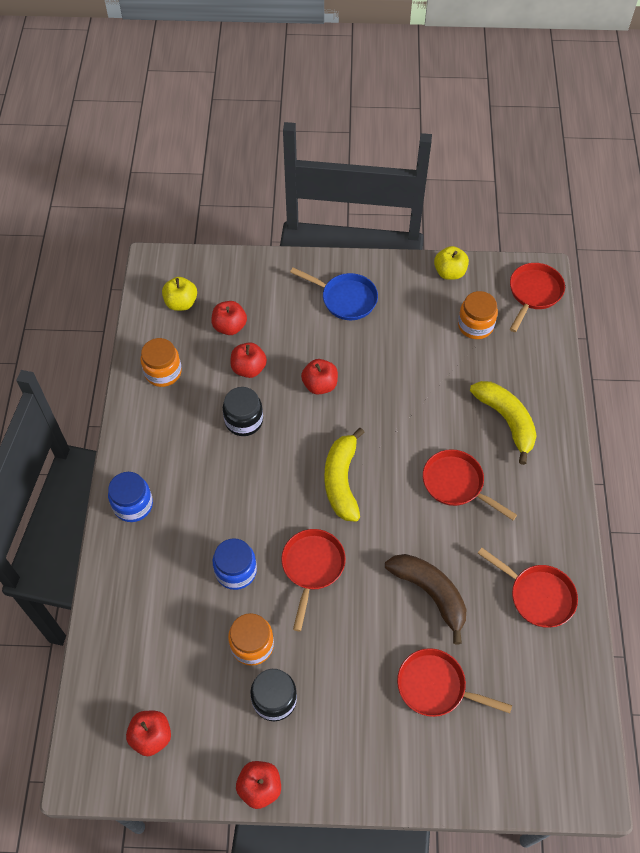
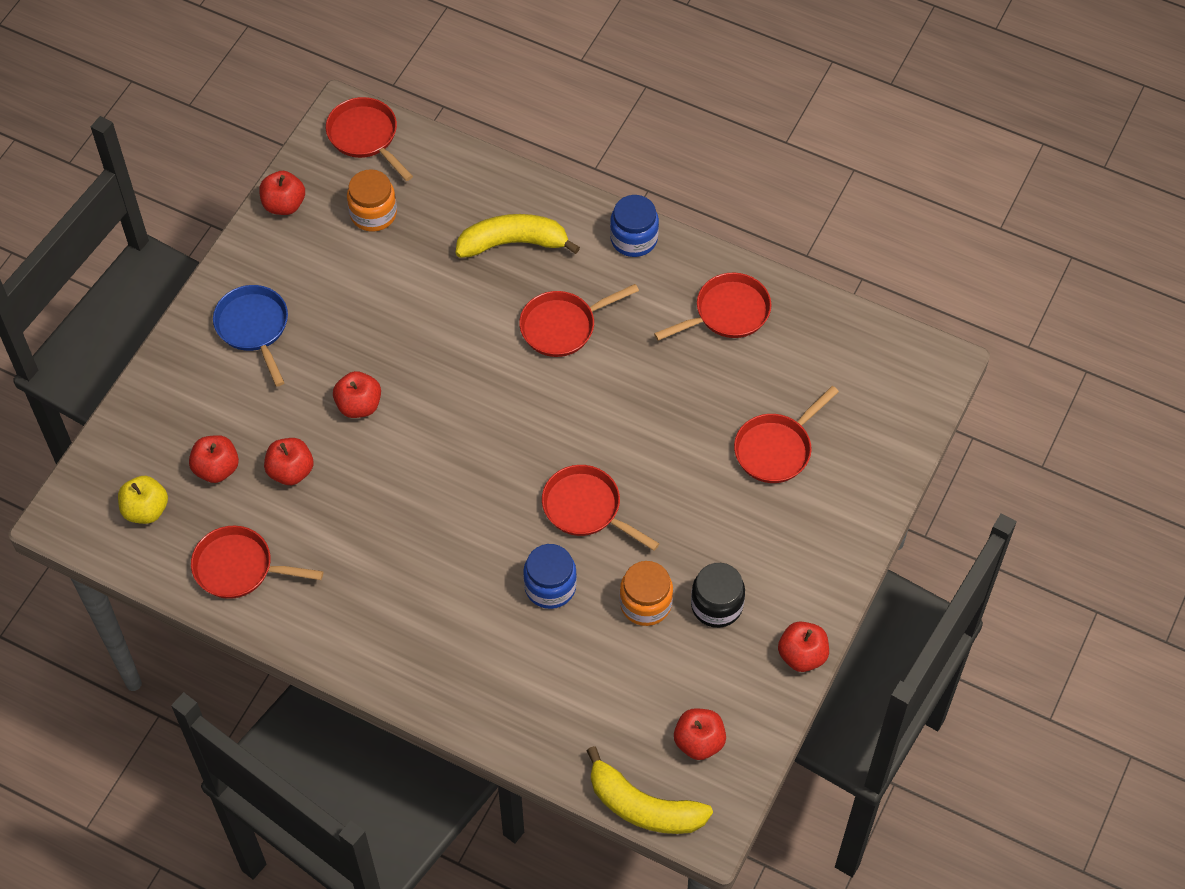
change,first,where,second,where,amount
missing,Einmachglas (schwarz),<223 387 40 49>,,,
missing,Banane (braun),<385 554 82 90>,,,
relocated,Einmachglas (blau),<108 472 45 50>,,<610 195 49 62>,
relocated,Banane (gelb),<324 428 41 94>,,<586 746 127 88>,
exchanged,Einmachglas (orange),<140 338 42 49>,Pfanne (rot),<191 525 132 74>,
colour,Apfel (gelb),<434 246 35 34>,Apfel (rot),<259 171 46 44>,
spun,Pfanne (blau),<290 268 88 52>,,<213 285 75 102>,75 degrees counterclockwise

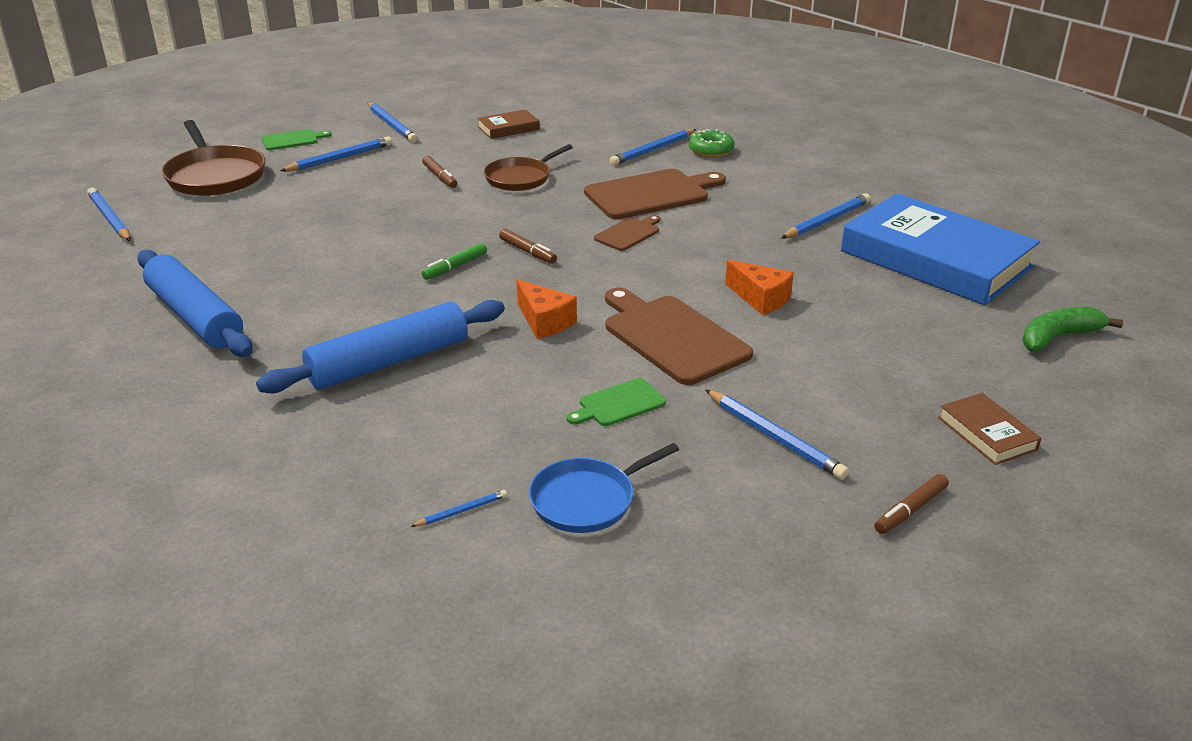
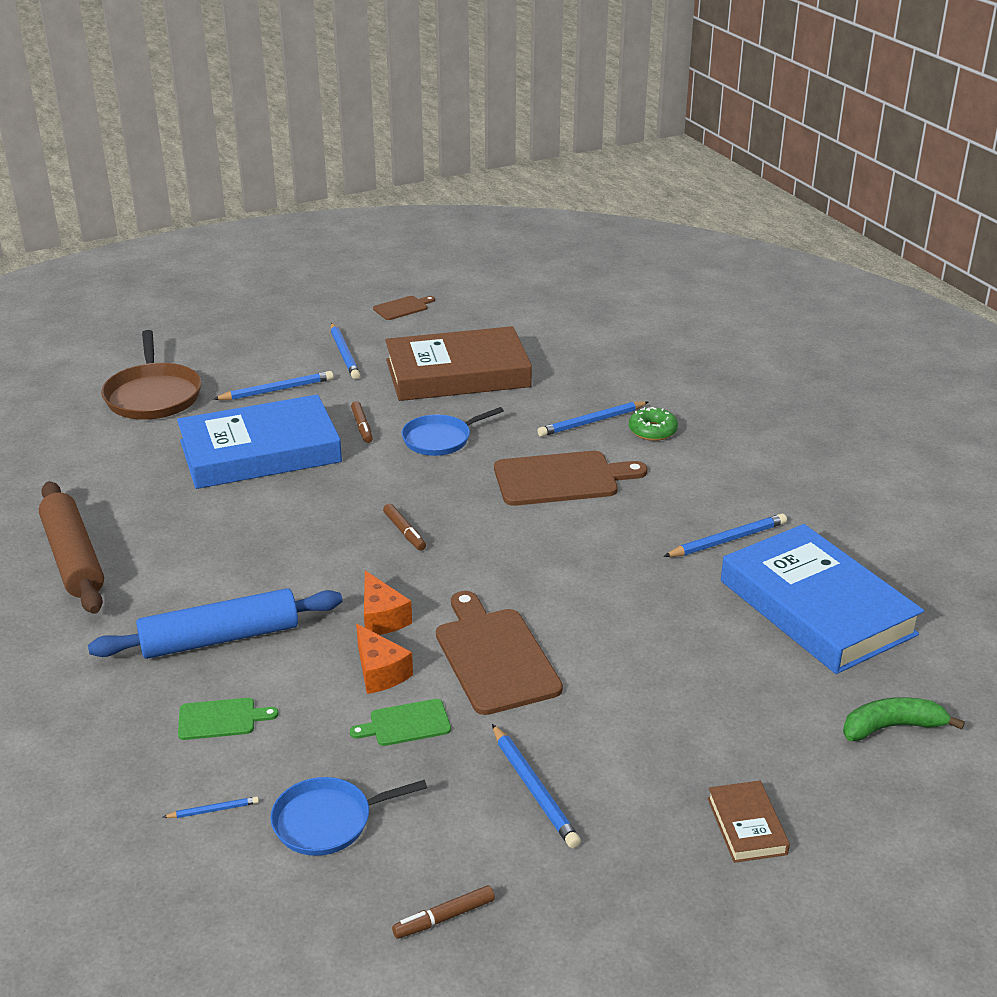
change,first,where,second,where,amount
missing,Bleistift (blau),<87 187 44 54>,,,
missing,Filzstift (grün),<422 243 65 37>,,,
appeared,,,Buch (blau),<177 395 165 94>,
relocated,Schneidebrett (grün),<261 129 71 21>,,<178 698 101 42>,
relocated,Schneidebrett (braun),<594 215 66 36>,,<373 296 62 24>,
relocated,Käse (orange),<725 260 69 55>,,<356 624 57 70>,
relocated,Filzstift (braun),<874 474 75 60>,,<392 885 103 54>,
colour,Nudelholz (blau),<137 250 116 107>,Nudelholz (braun),<39 481 65 133>,
colour,Pfanne (braun),<484 144 89 47>,Pfanne (blau),<401 407 103 49>,
size,Buch (braun),<477 109 63 30>,,<385 326 147 75>,x2.39

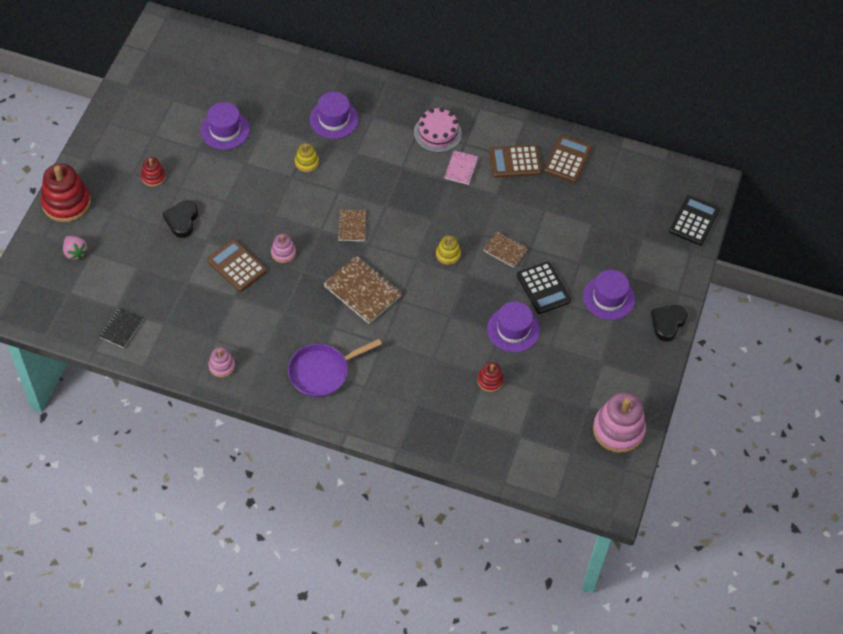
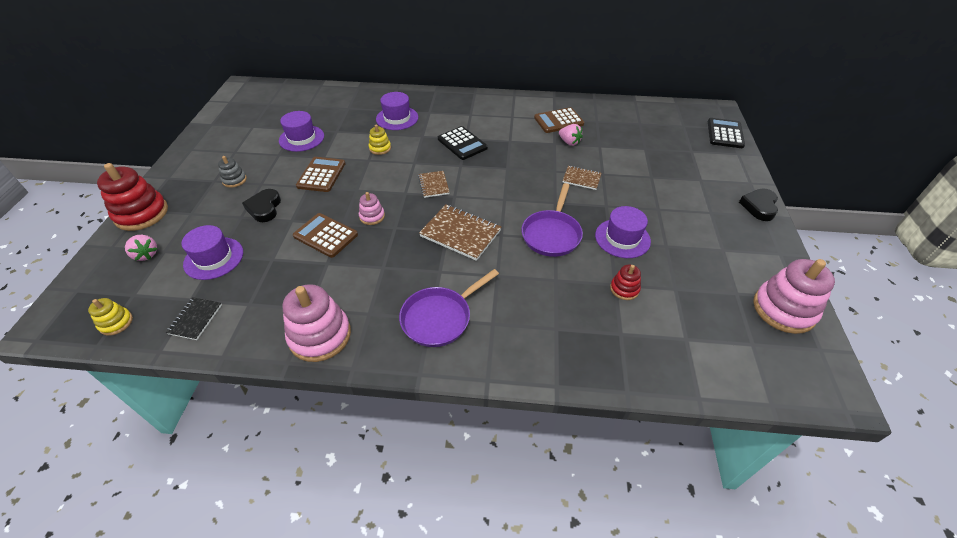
change,first,where,second,where,amount
missing,Kuchen (rosa),<414 108 48 45>,,,
missing,Notizbuch (rosa),<444 150 35 35>,,,
appeared,,,Pfanne (lila),<521 183 62 74>,
appeared,,,Erdbeere (rosa),<559 124 24 22>,
relocated,Stapelspielzeug (gelb),<436 235 25 30>,,<88 298 45 38>,
relocated,Taschenrechner (schwarz),<517 261 54 53>,,<438 126 50 34>,
relocated,Taschenrechner (braun),<544 135 48 48>,,<296 157 49 35>,
relocated,Hut (lila),<583 270 52 50>,,<181 225 62 55>,
colour,Stapelspielzeug (rot),<141 157 25 30>,Stapelspielzeug (grau),<218 156 29 32>,
size,Stapelspielzeug (rosa),<209 347 26 30>,,<282 284 69 78>,x1.97

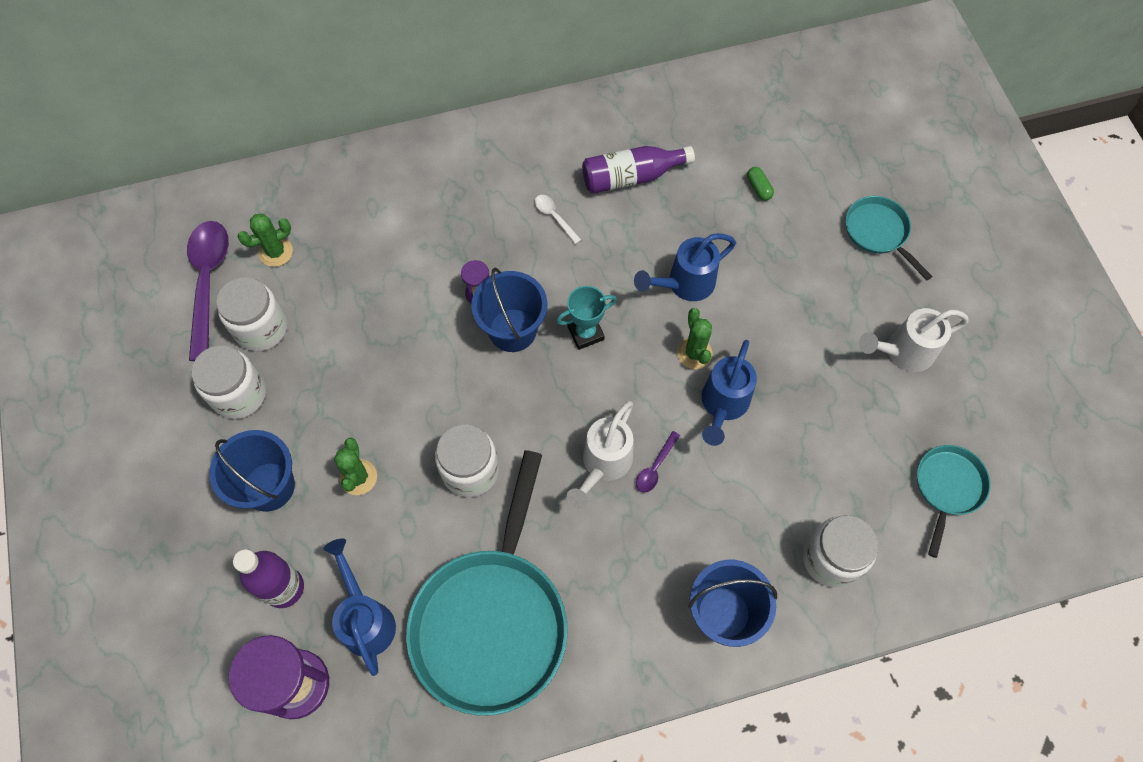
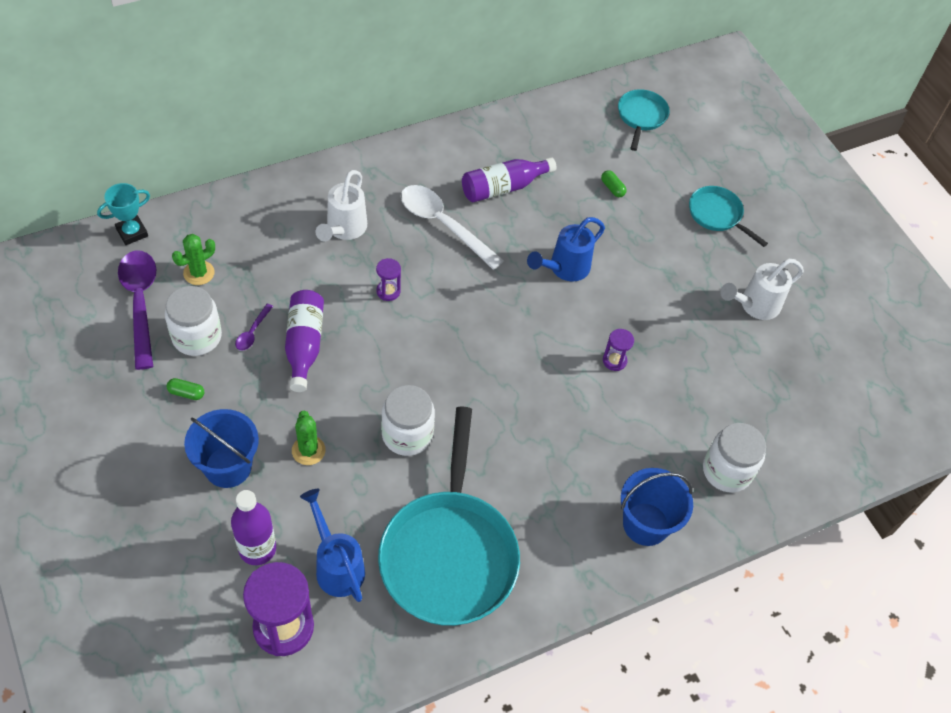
change,first,where,second,where,amount
missing,Eimer (blau),<471 268 76 84>,,,
missing,Kaktus (grün),<677 308 35 61>,,,
appeared,,,Flasche (lila),<285 290 39 102>,
relocated,Pokal (türkis),<556 286 61 64>,,<97 183 53 62>,
relocated,Gießkanne (weiß),<566 401 67 108>,,<315 170 52 72>,
relocated,Löffel (lila),<636 431 44 62>,,<235 304 38 47>,
relocated,Pfanne (türkis),<917 445 74 113>,,<618 89 51 62>,
exchanged,Einmachglas (weiß),<192 345 74 74>,Kapsel (grün),<167 378 37 22>,
exchanged,Gießkanne (blau),<702 340 55 106>,Sanduhr (lila),<603 329 31 42>,
size,Löffel (weiß),<535 195 46 49>,,<401 185 103 85>,x2.24

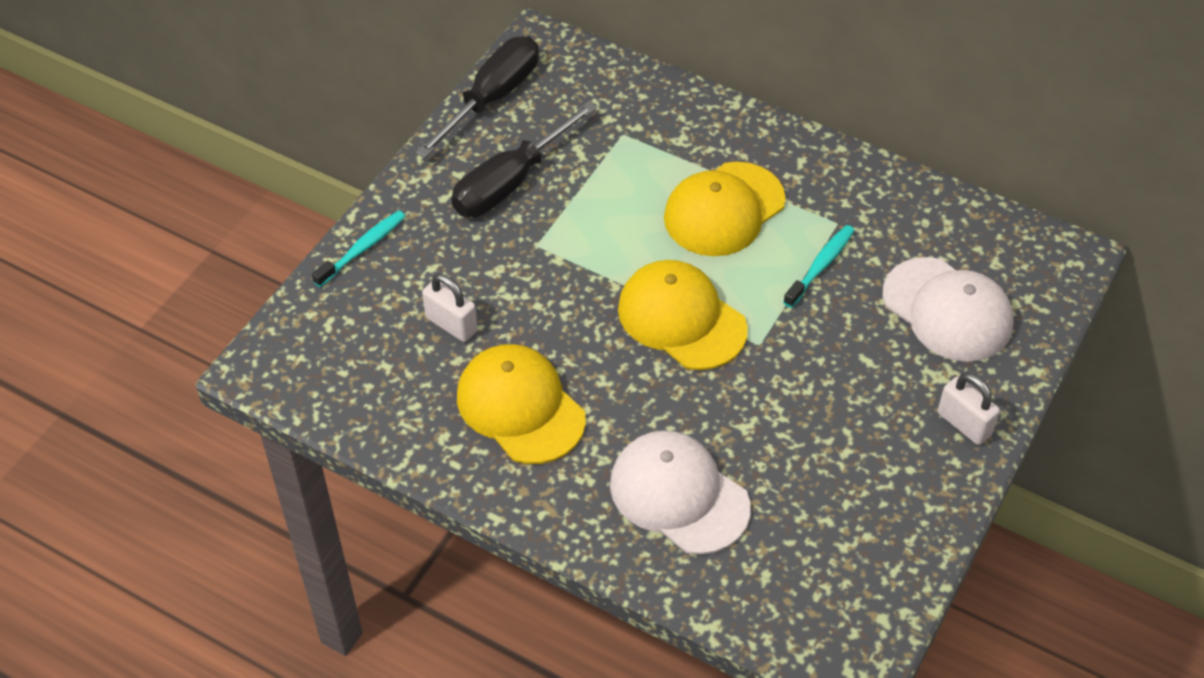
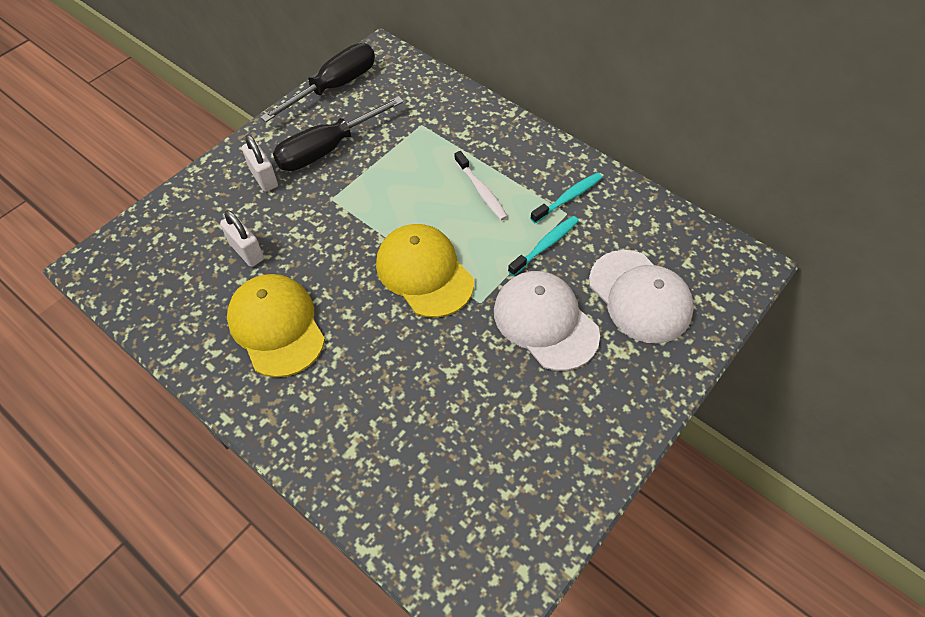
change,first,where,second,where,amount
relocated,Zahnbürste (türkis),<312 211 94 76>,,<530 172 72 52>,
relocated,Kappe (weiß),<610 430 141 125>,,<494 271 106 100>,
relocated,Vorhängeschloss (weiß),<938 373 62 72>,,<242 135 36 57>,
exchanged,Kappe (gelb),<664 162 122 94>,Zahnbürste (weiß),<454 151 54 69>,

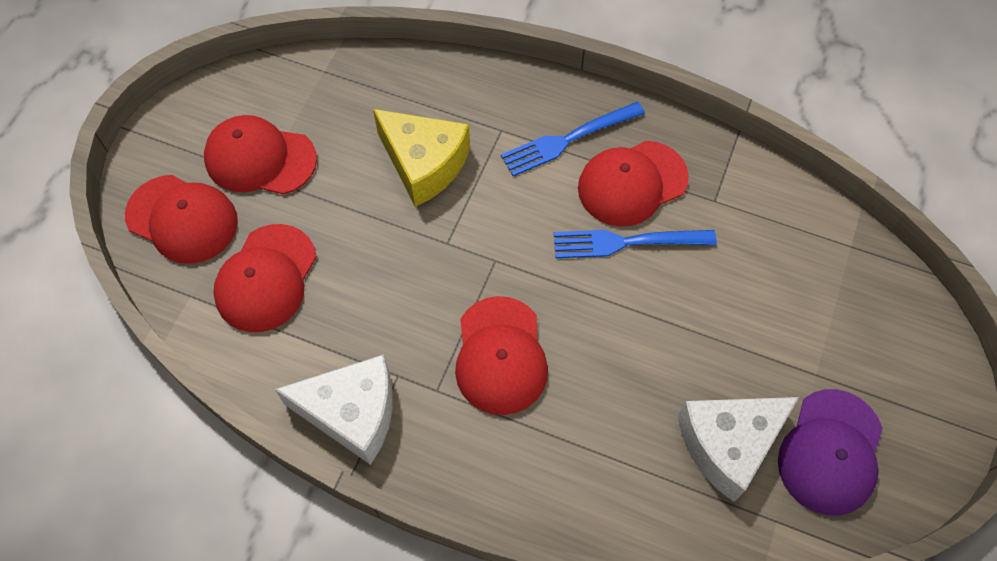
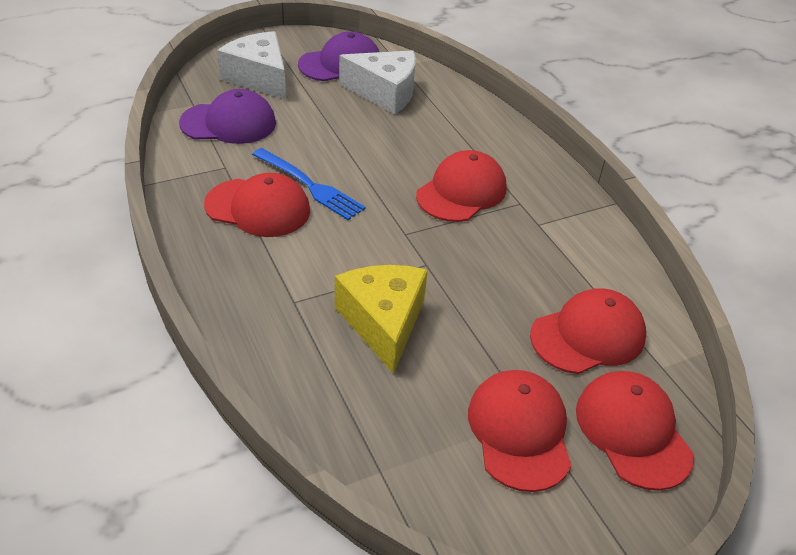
change,first,where,second,where,amount
missing,Gabel (blau),<501 102 144 74>,,,
appeared,,,Kappe (lila),<179 89 97 55>,
relocated,Käse (weiß),<275 354 118 111>,,<217 31 69 69>,
spun,Kappe (rot),<204 115 113 79>,,<468 370 104 122>,150 degrees counterclockwise

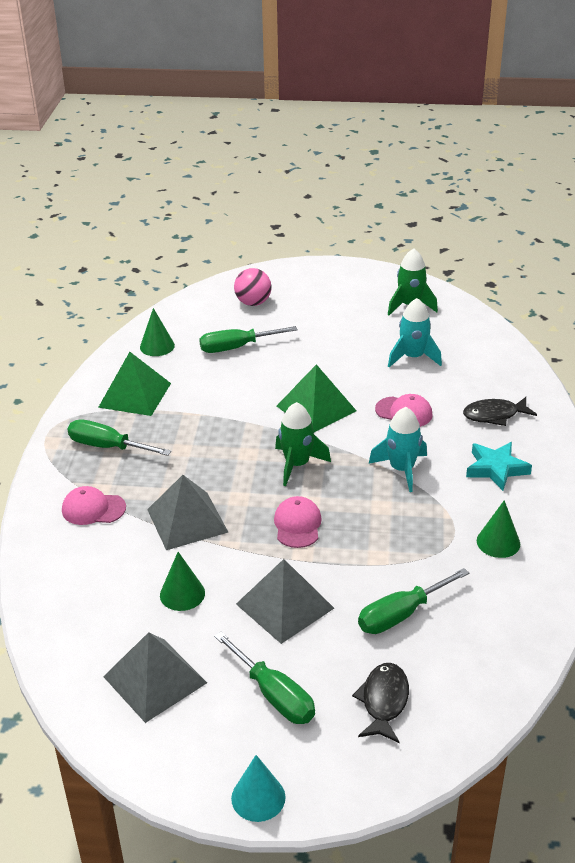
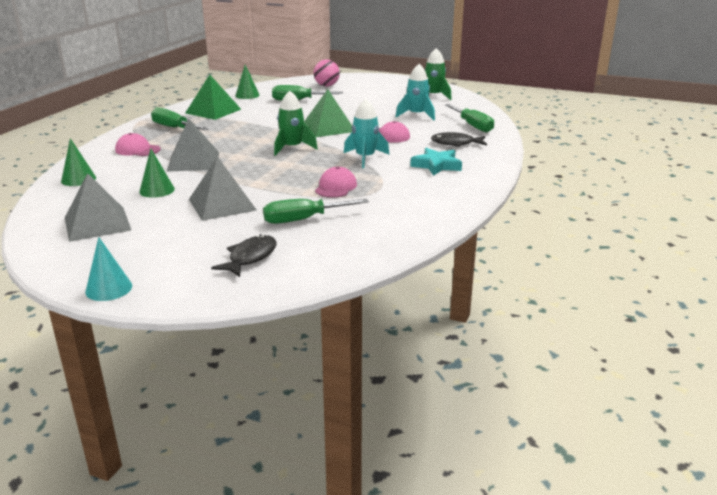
change,first,where,second,where,amount
relocated,Schraubenzieher (grün),<214 632 101 92>,,<445 104 49 29>,
relocated,Kappe (rosa),<274 496 48 52>,,<315 166 42 32>,
relocated,Kegel (grün),<477 500 43 58>,,<61 138 35 48>,

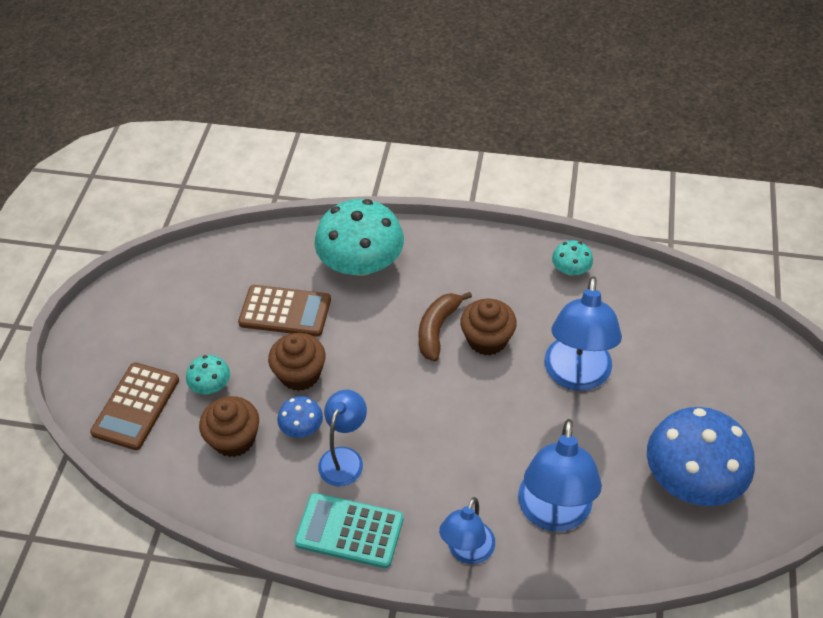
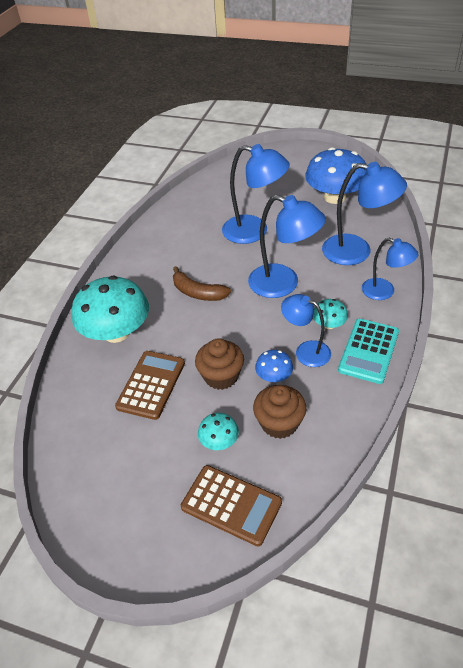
change,first,where,second,where,amount
missing,Muffin (braun),<460 298 57 58>,,,
appeared,,,Lampe (blau),<248 195 78 103>,
relocated,Pilz (türkis),<552 240 41 36>,,<313 299 35 30>,

